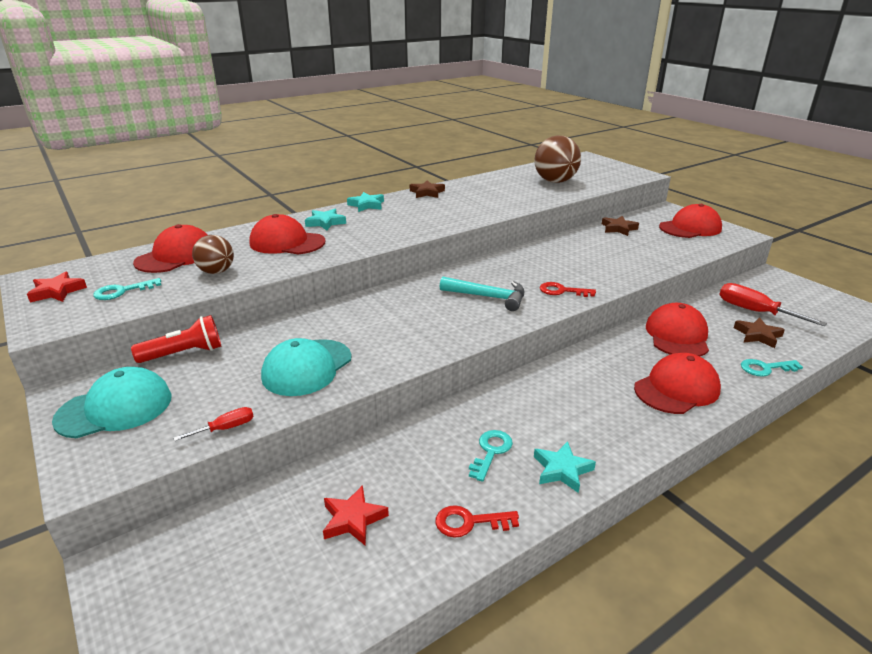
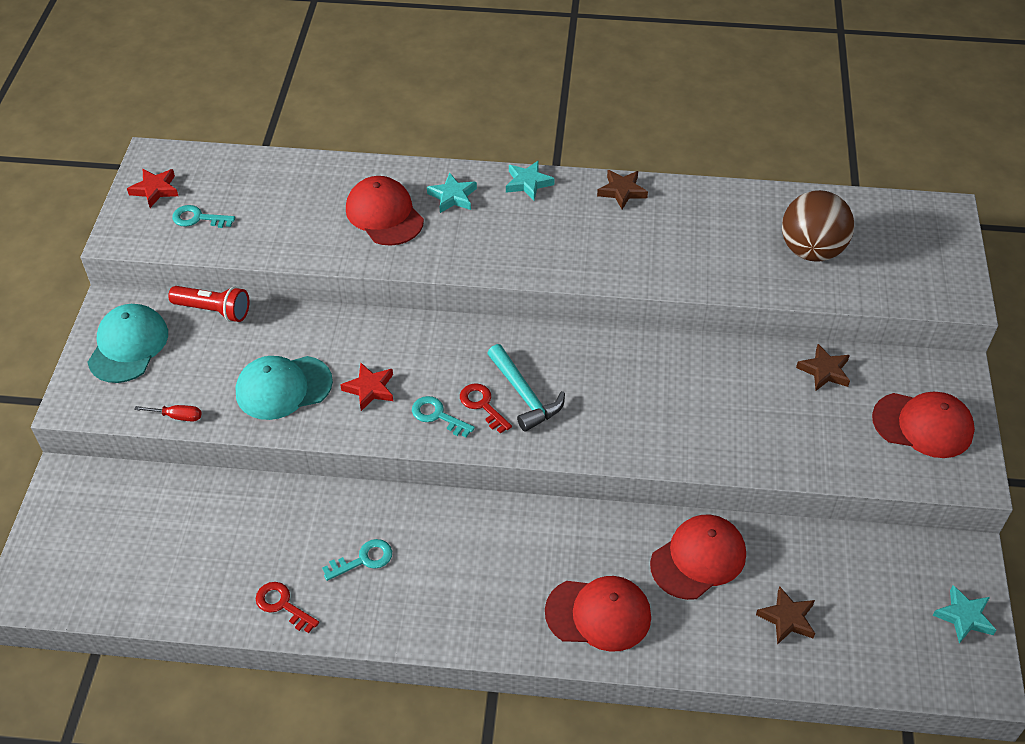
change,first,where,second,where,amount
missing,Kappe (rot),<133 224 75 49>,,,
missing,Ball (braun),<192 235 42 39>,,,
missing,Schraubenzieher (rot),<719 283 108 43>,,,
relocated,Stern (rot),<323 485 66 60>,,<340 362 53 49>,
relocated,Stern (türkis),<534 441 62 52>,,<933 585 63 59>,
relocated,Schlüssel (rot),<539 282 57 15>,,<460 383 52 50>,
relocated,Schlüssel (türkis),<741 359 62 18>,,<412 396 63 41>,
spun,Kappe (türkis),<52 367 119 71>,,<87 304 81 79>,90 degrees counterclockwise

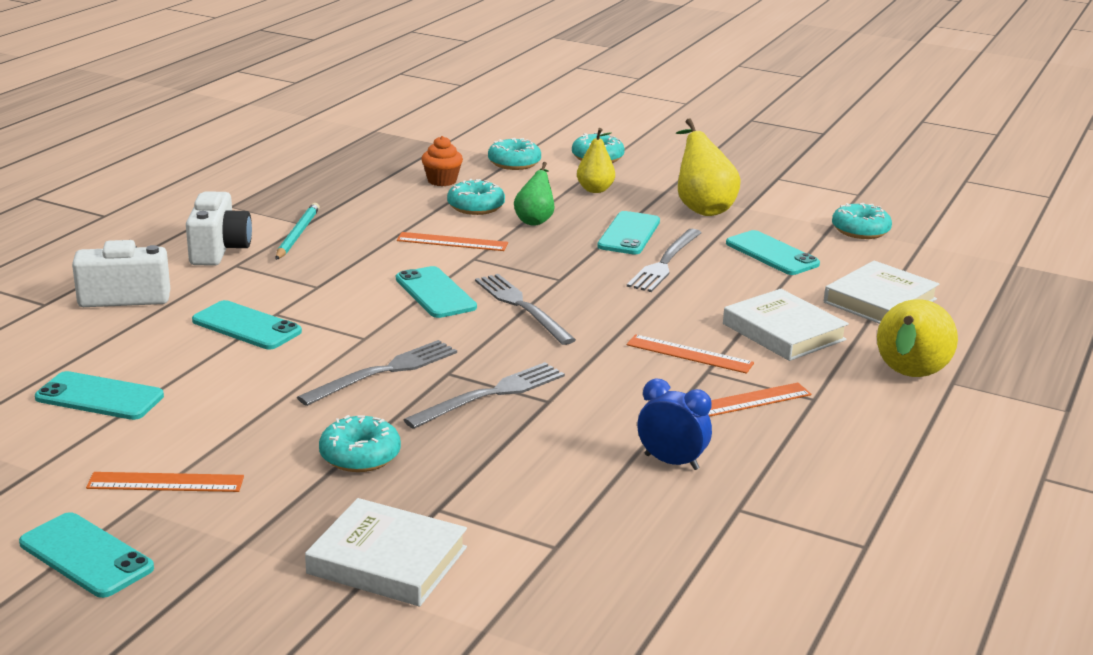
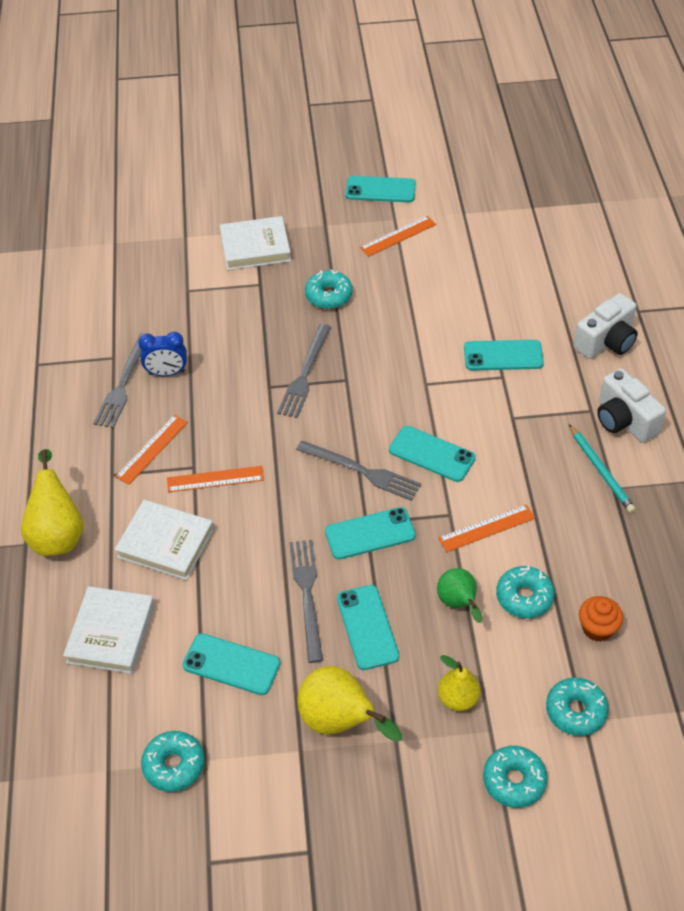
change,first,where,second,where,amount
relocated,Handy (türkis),<35 371 129 49>,,<325 507 91 53>,
relocated,Gabel (grau),<297 340 160 66>,,<93 333 56 95>,

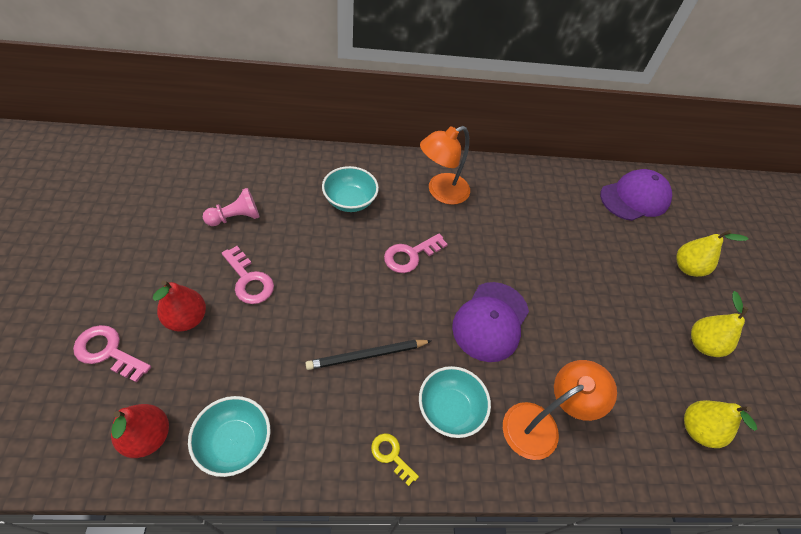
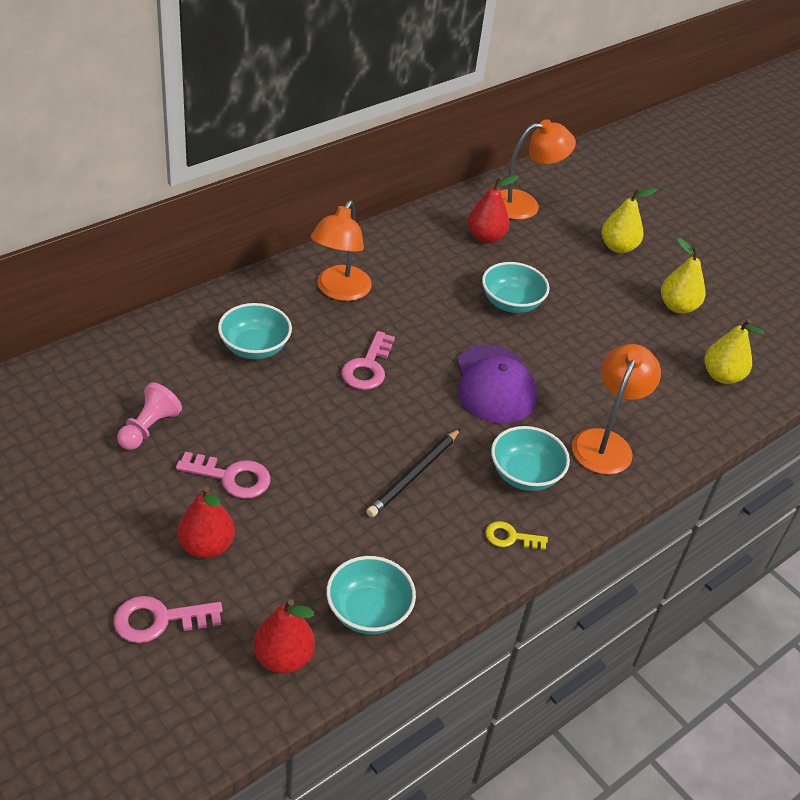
change,first,where,second,where,amount
appeared,,,Birne (rot),<468 175 51 68>,
appeared,,,Schüssel (türkis),<482 262 68 51>,
exchanged,Kappe (lila),<600 169 72 52>,Lampe (orange),<500 120 76 100>,

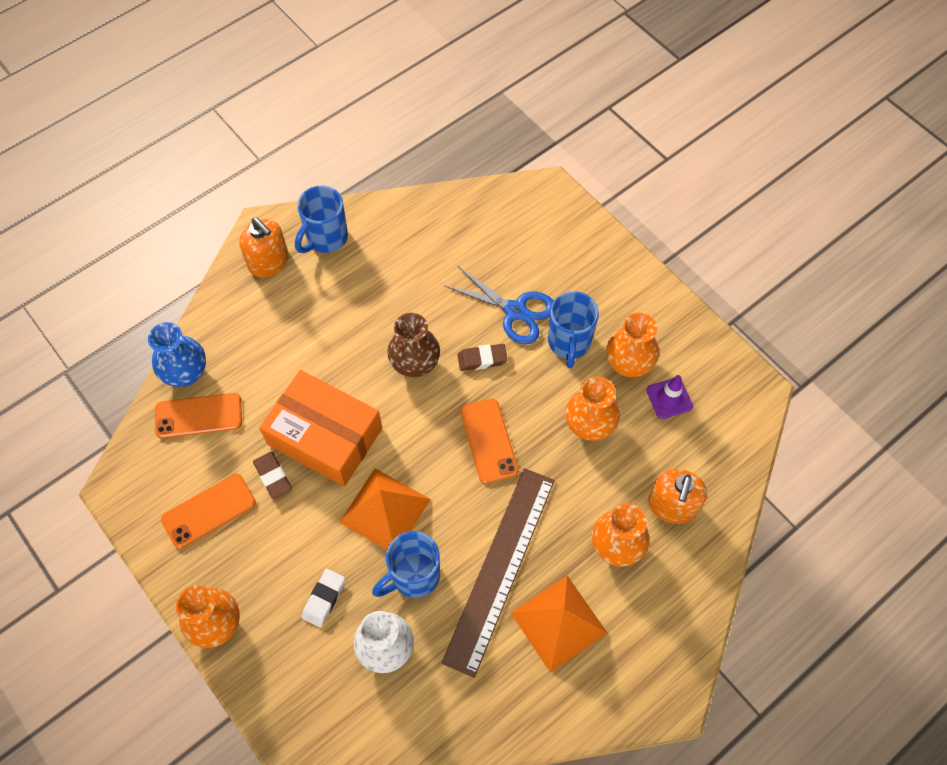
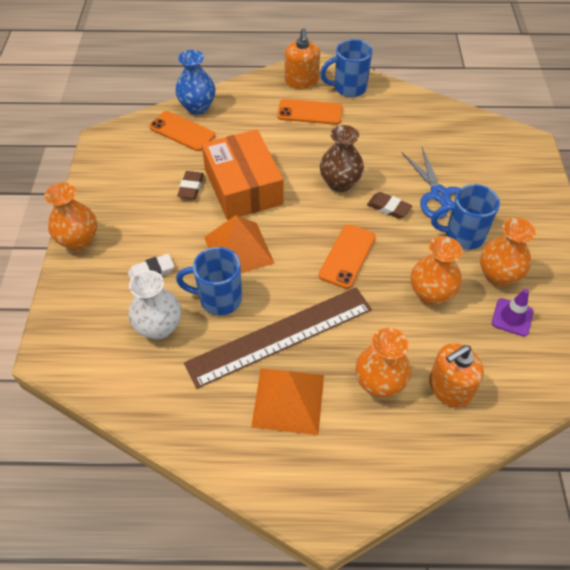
change,first,where,second,where,amount
relocated,Handy (orange),<161 474 95 75>,,<277 99 66 26>,
spun,Tasse (blau),<548 291 51 77>,,<431 184 69 66>,45 degrees clockwise

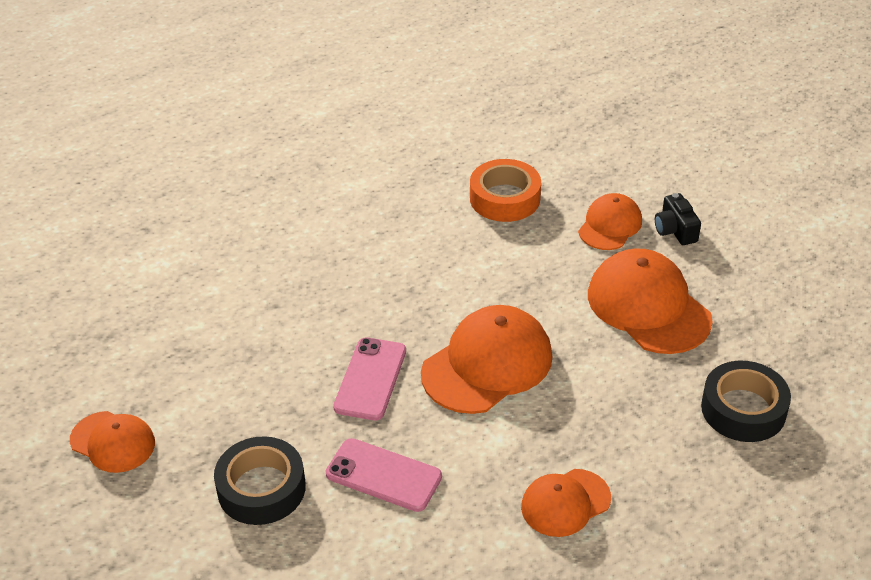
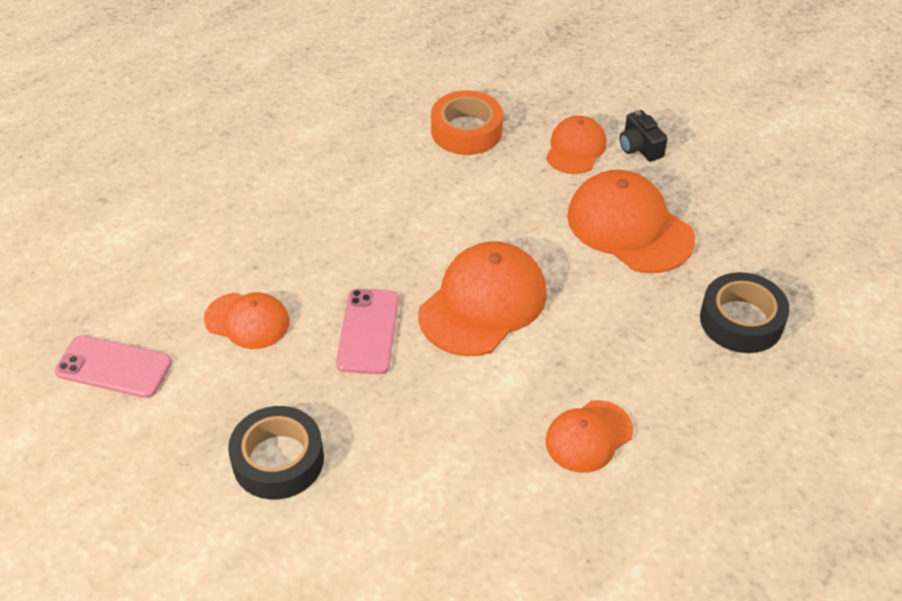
change,first,where,second,where,amount
relocated,Kappe (orange),<70 411 85 62>,,<204 292 86 57>,
relocated,Handy (rosa),<326 438 116 74>,,<55 335 117 63>,

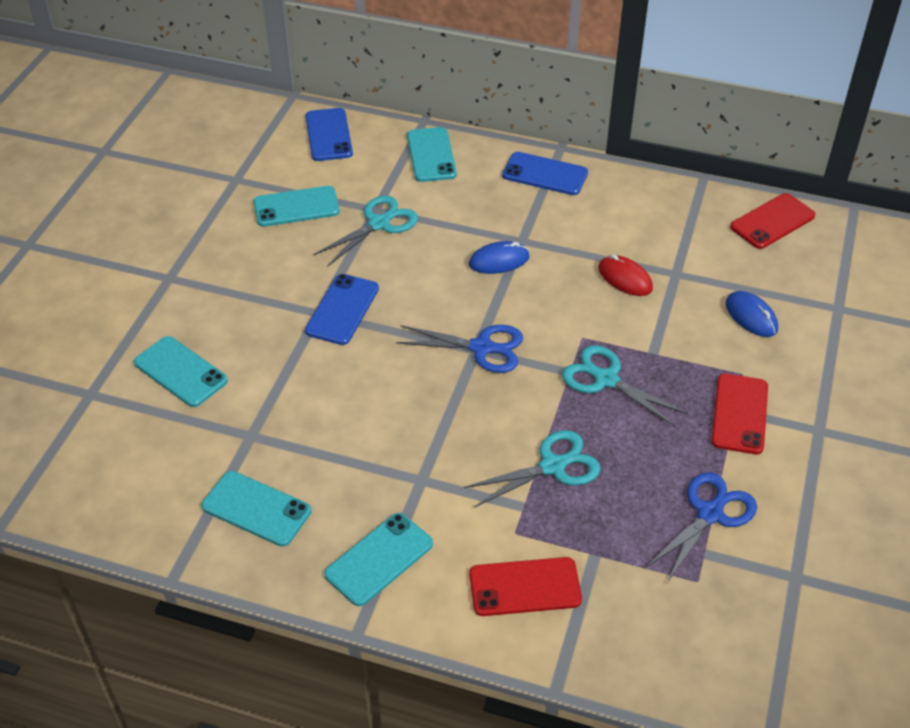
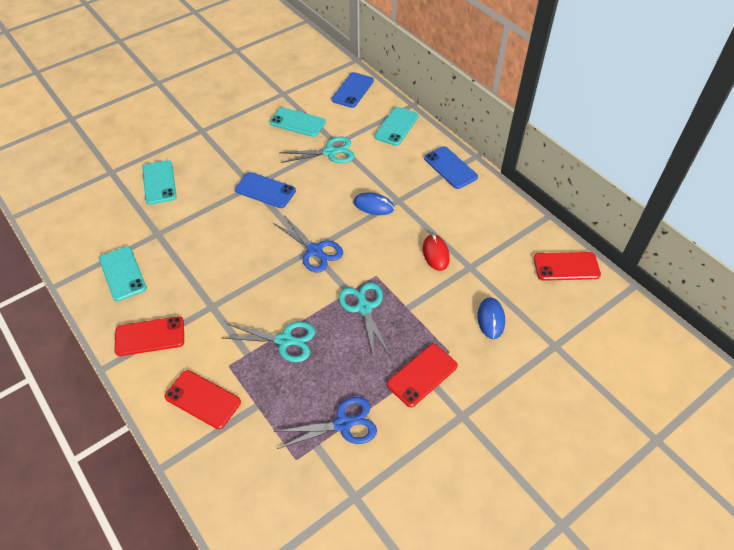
change,first,where,second,where,amount
colour,Handy (türkis),<324 513 109 93>,Handy (rot),<114 316 70 40>,
spun,Handy (blau),<305 274 74 71>,,<235 172 61 36>,60 degrees clockwise

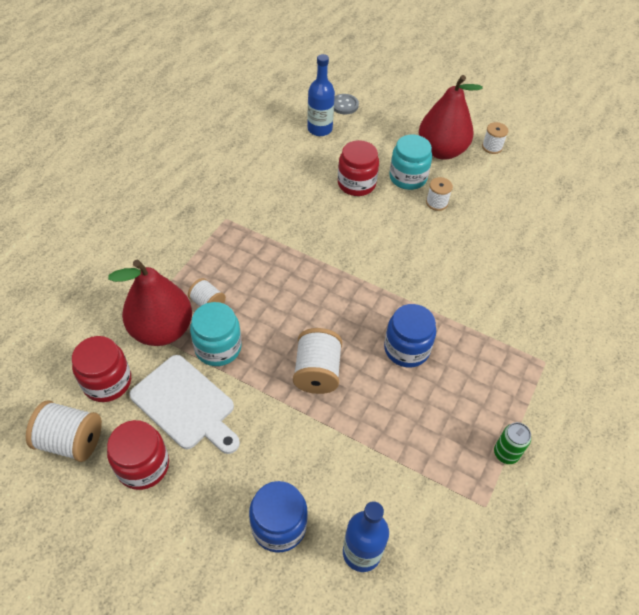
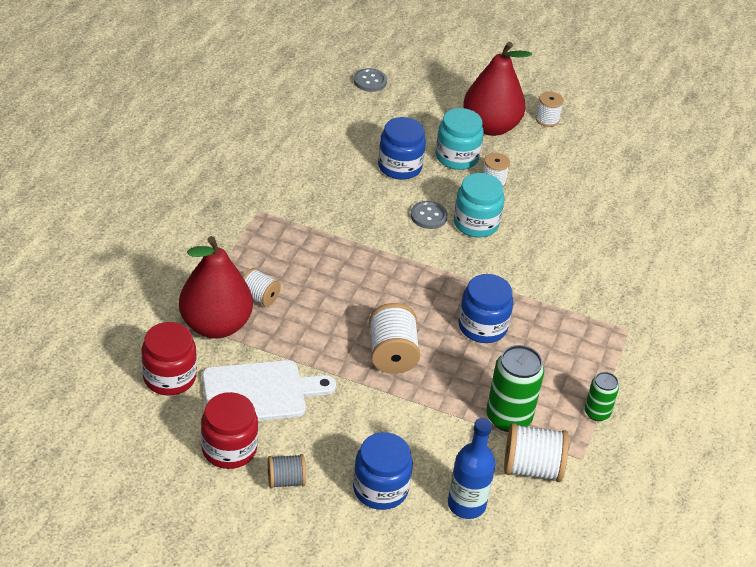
change,first,where,second,where,amount
missing,Flasche (blau),<307 54 28 82>,,,
appeared,,,Garnrolle (grau),<268 454 38 34>,
appeared,,,Knopf (grau),<411 201 37 28>,
appeared,,,Dose (grün),<487 345 57 87>,
relocated,Garnrolle (weiß),<26 401 76 61>,,<504 423 65 59>,
relocated,Einmachglas (türkis),<190 302 52 64>,,<454 173 50 65>,
colour,Einmachglas (rot),<338 140 41 56>,Einmachglas (blau),<378 117 48 63>,
spun,Schneidebrett (weiß),<129 355 111 99>,,<202 360 134 61>,45 degrees counterclockwise

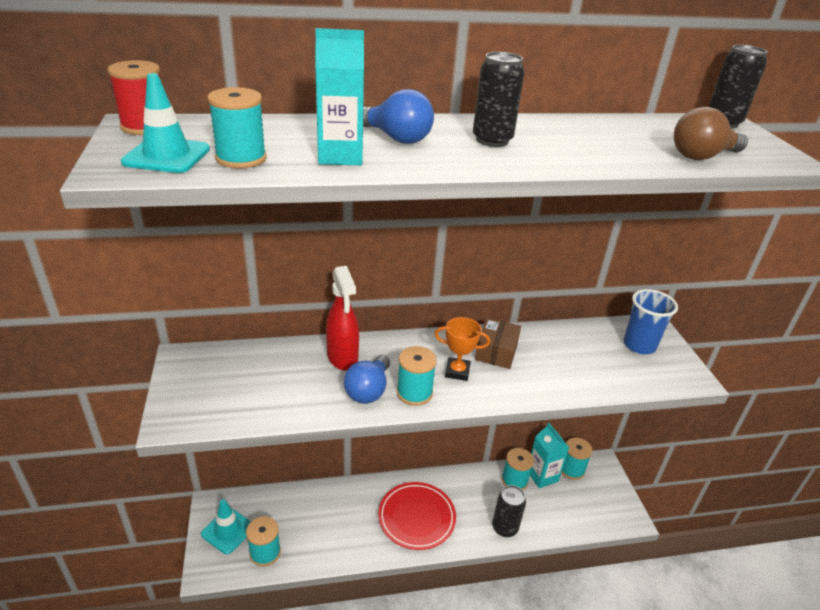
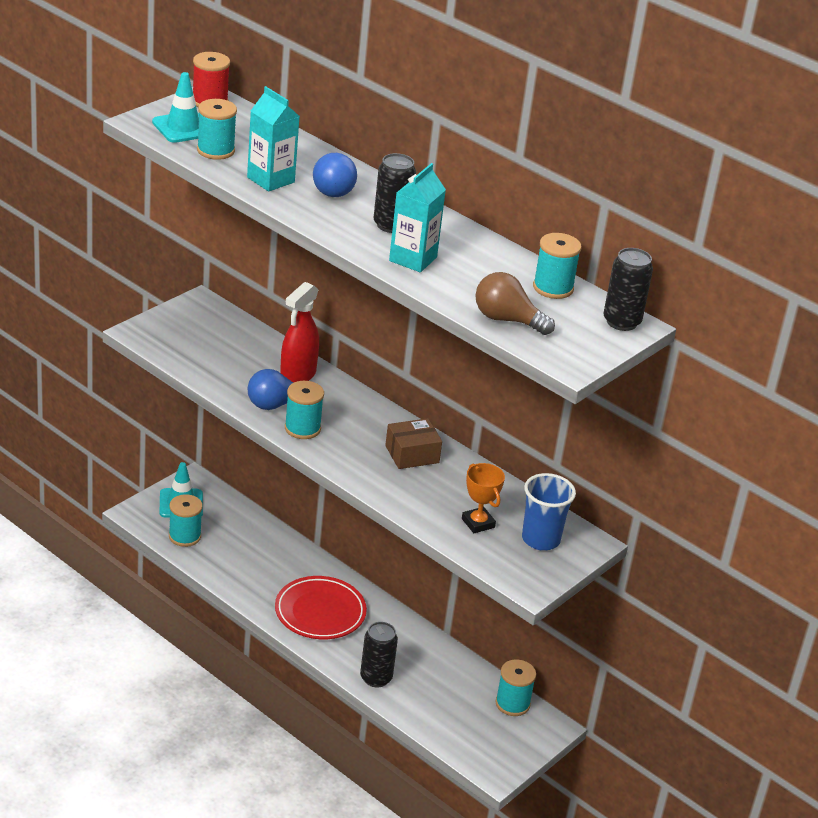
change,first,where,second,where,amount
relocated,Pokal (orange),<435 317 55 64>,,<462 463 43 70>,
relocated,Garnrolle (türkis),<502 448 32 42>,,<533 233 48 66>,
relocated,Getränkekarton (türkis),<530 423 39 65>,,<389 163 57 109>,

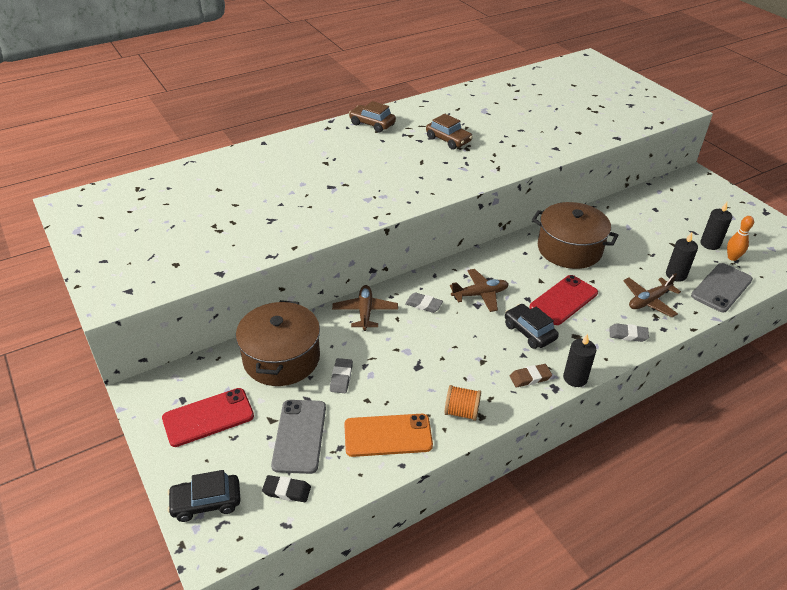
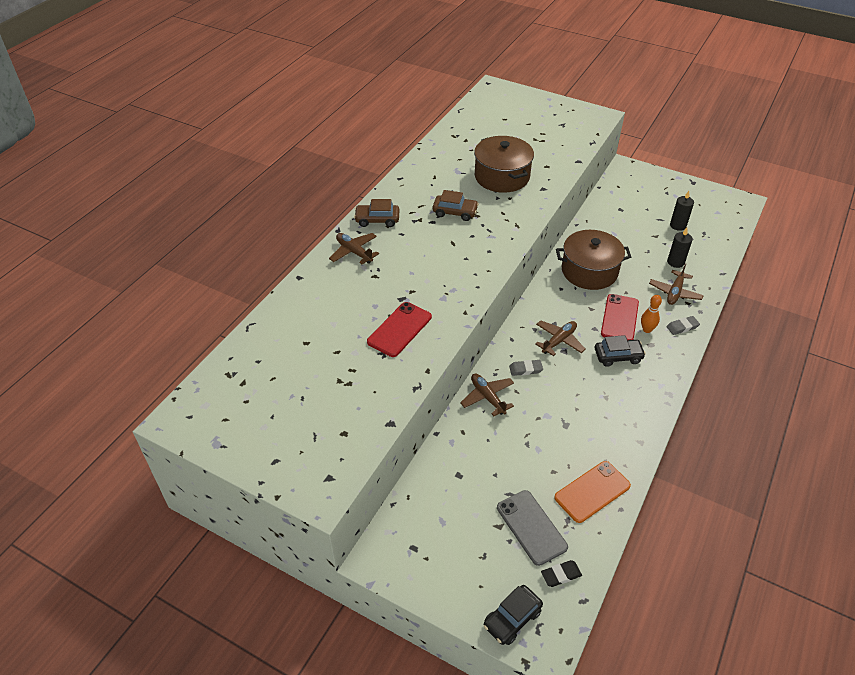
change,first,where,second,where,amount
missing,Radiergummi (grau),<330 358 23 35>,,,
missing,Garnrolle (orange),<444 385 37 36>,,,
missing,Radiergummi (braun),<510 364 42 23>,,,
missing,Kerze (schwarz),<563 334 33 53>,,,
missing,Handy (grau),<691 263 62 49>,,,
appeared,,,Flugzeug (braun),<329 233 50 31>,
relocated,Handy (rot),<162 388 92 59>,,<367 302 65 55>,
relocated,Kochtopf (braun),<236 300 84 86>,,<474 136 60 57>,
relocated,Bowlingkegel (orange),<727 216 27 45>,,<641 295 21 38>,
spun,Auto (schwarz),<505 304 54 45>,,<595 335 51 32>,150 degrees clockwise

